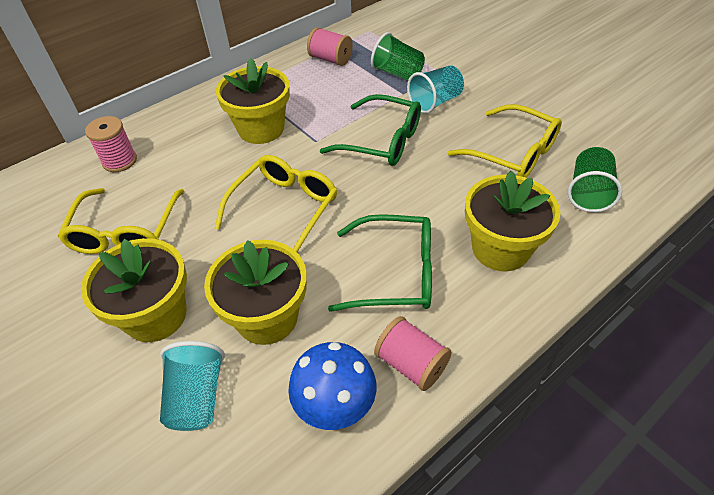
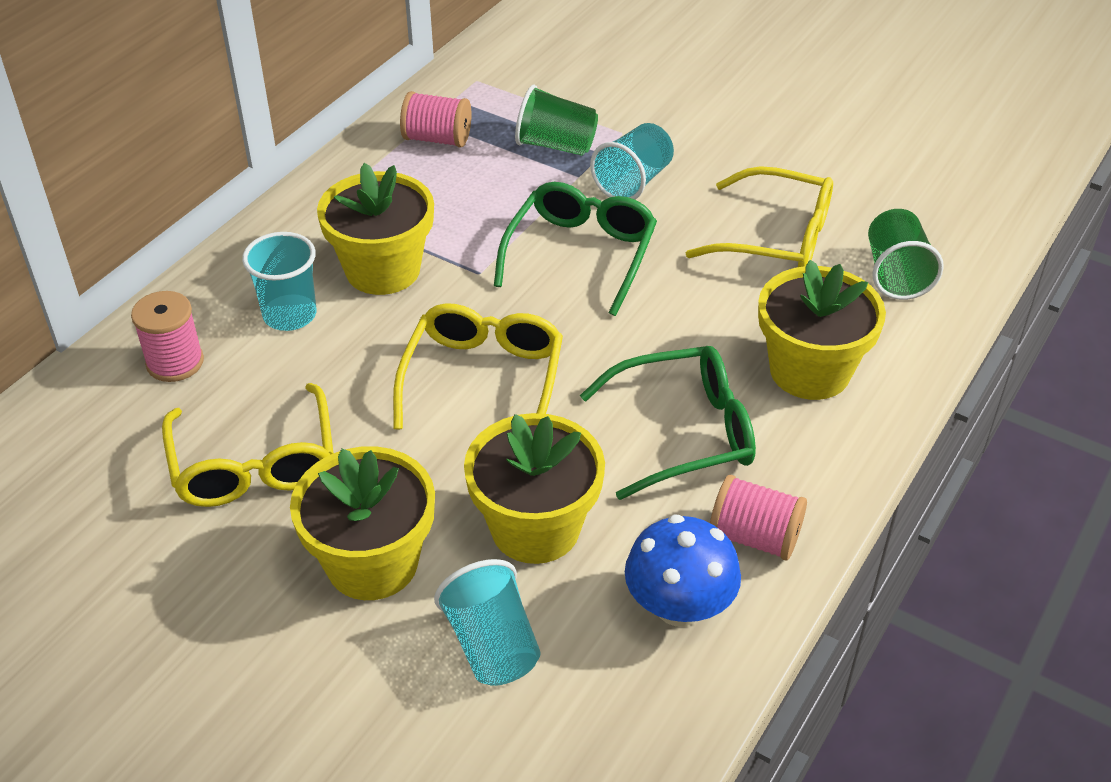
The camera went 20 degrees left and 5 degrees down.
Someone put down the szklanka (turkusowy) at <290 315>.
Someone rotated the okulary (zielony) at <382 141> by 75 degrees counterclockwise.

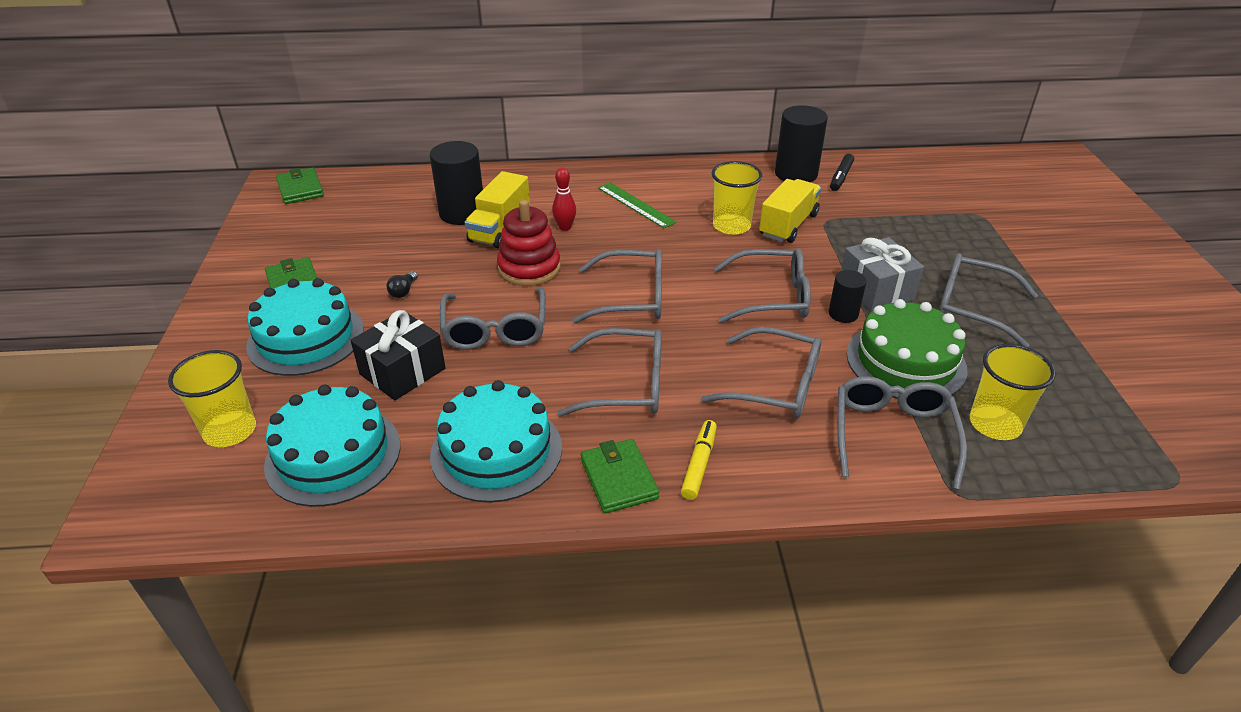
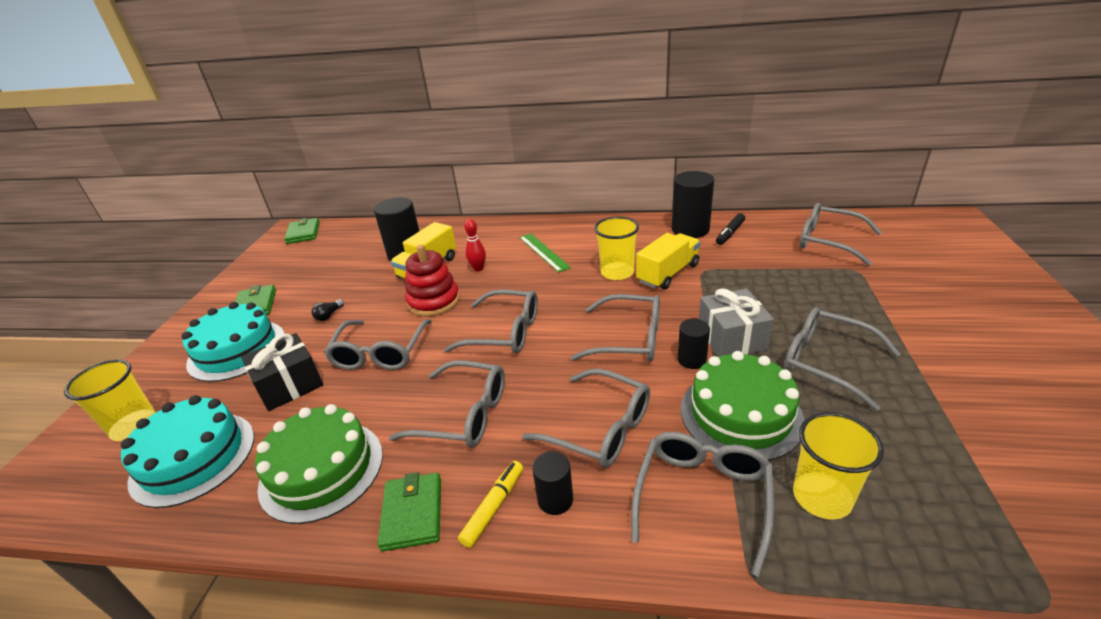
The camera went 15 degrees right and 5 degrees down.
Someone put down the walec (czarny) at <555 499>.
Someone put down the okulary (szary) at <828 241>.
Someone repainted the tort (turkusowy) at <496 451>, which became the tort (zielony) at <322 470>.

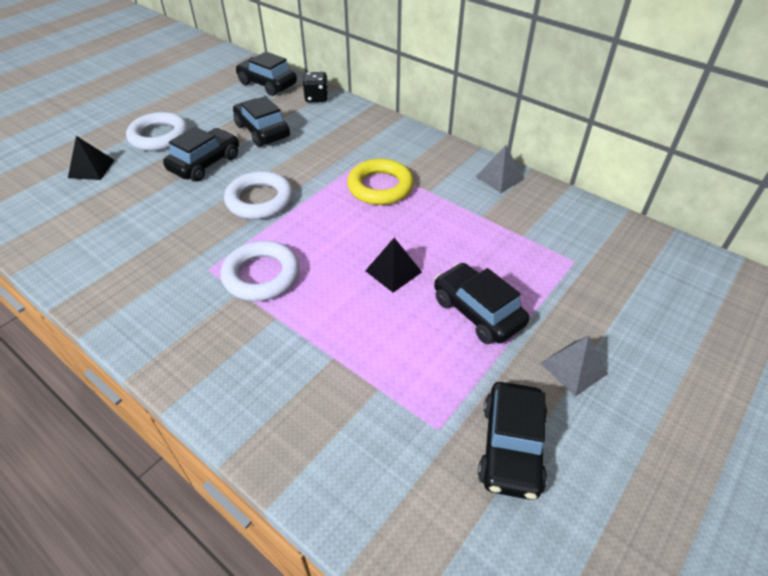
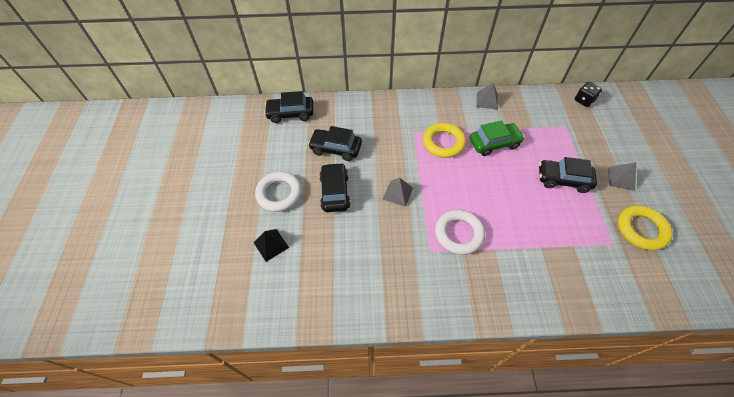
The camera went 40 degrees left and 10 degrees up.
Someone took away the piramida (czarny) at <393 271>.
Someone put down the samochód (zielony) at <494 143>.
Someone carried the kostka do gry (czarny) from <316 98> to <584 100>.
Someone swapped the pierścień (biały) at <260 200> for the piramida (szary) at <398 193>.
Someone swapped the samochód (czarny) at <511 447> for the pierścień (żółty) at <641 229>.

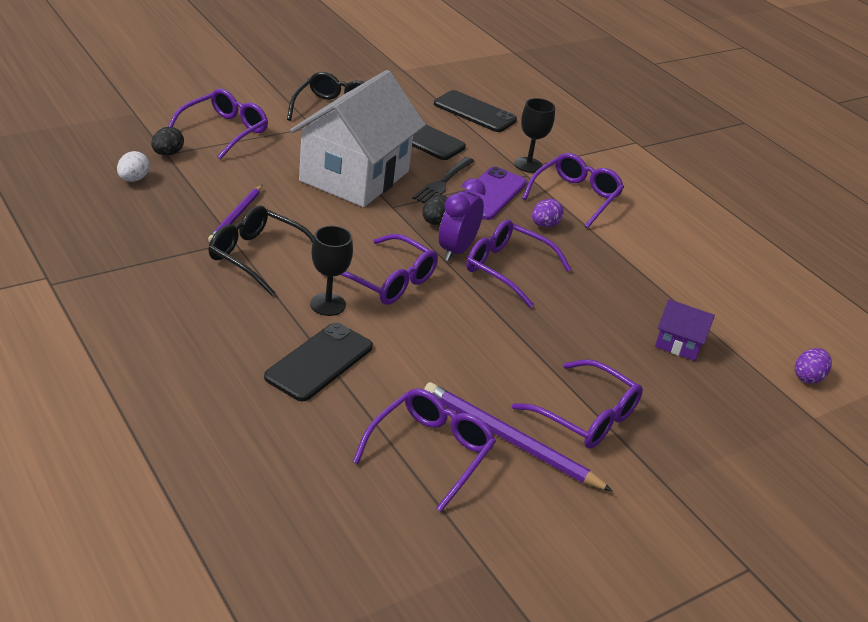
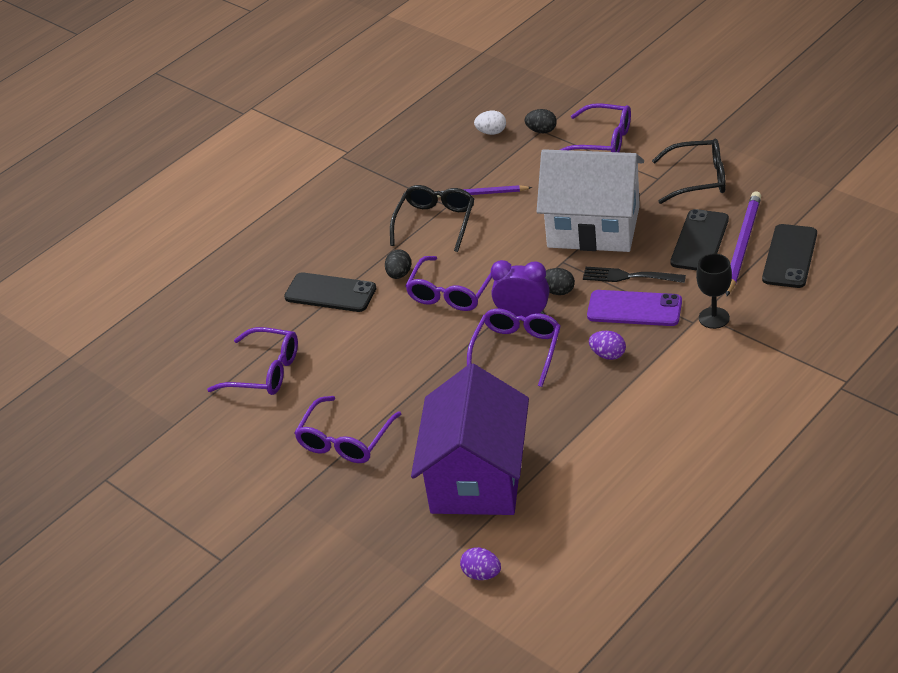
The camera went 85 degrees right and 5 degrees up.
Someone took away the okulary (fioletowy) at <576 196>.
Someone carried the ołówek (fioletowy) from <509 440> to <742 245>.
Someone swapped the kielich (czarny) at <328 304> for the jajko (czarny) at <399 274>.
Someone scaled the domek (fioletowy) at <678 344> by 2.43.

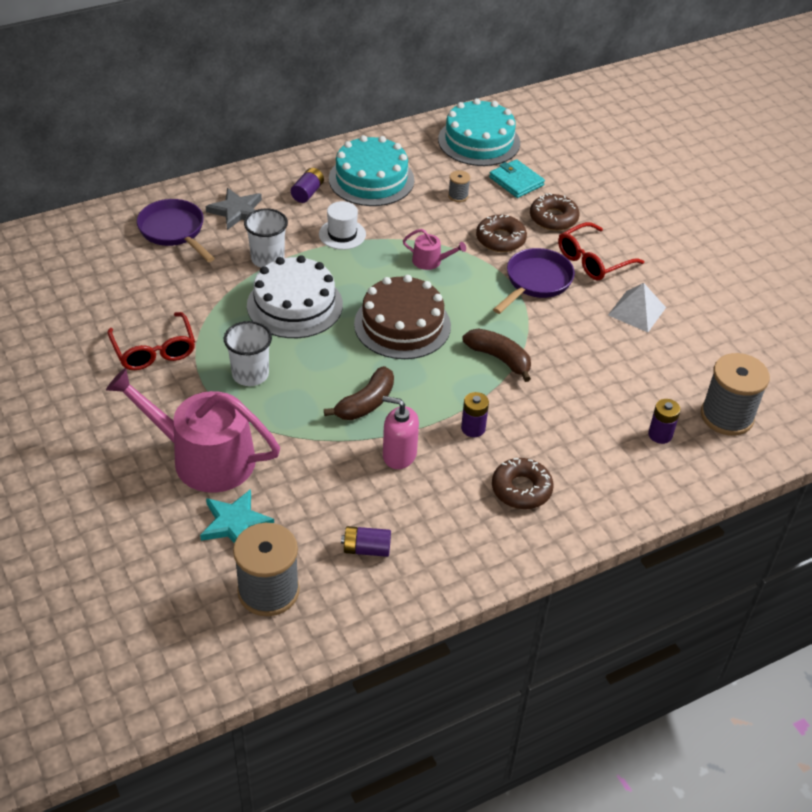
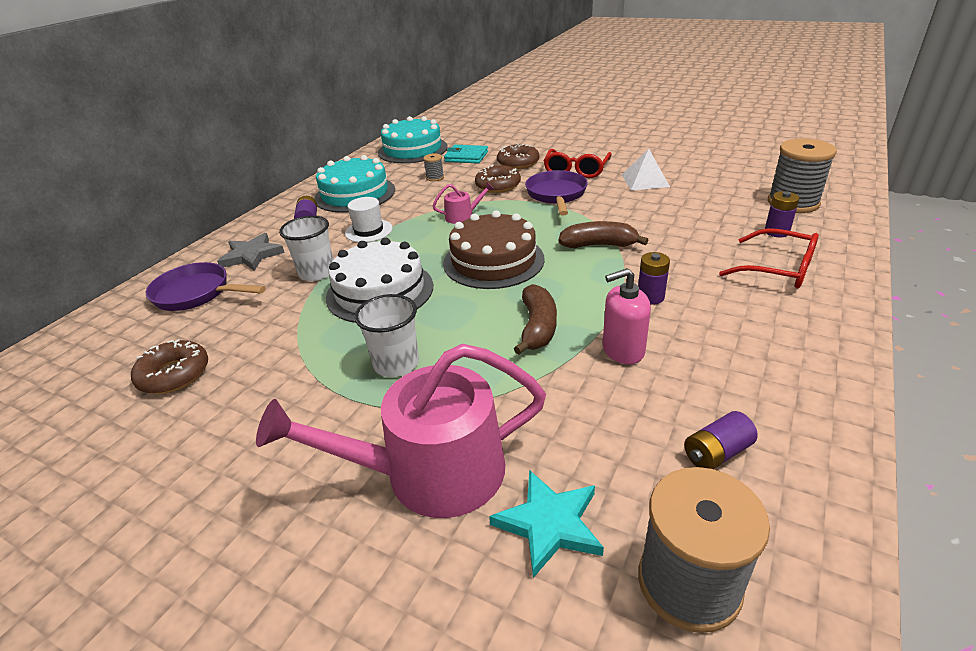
The camera went 30 degrees left and 10 degrees down.
Someone carried the okulary (czerwony) from <154 350> to <778 269>.
Someone carried the donut (brązowy) from <521 489> to <174 374>.

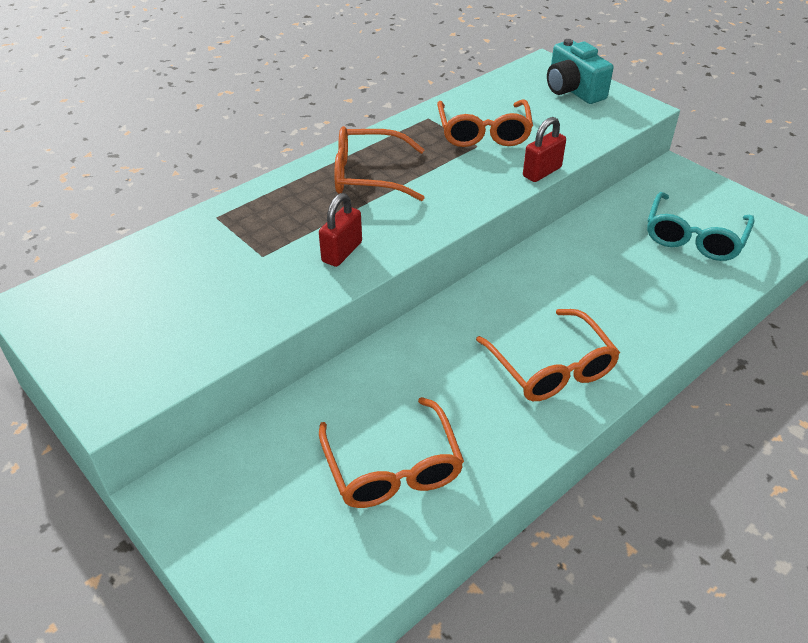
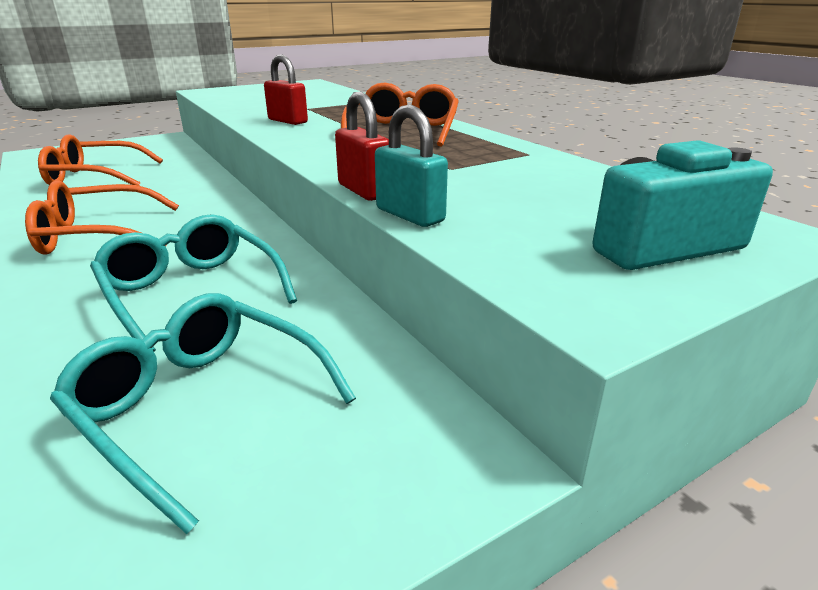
The camera went 100 degrees right and 15 degrees down.
Someone took away the okulary (pomarańczowy) at <483 132>.
Someone put down the okulary (turkusowy) at <192 293>.
Someone put down the kłódka (turkusowy) at <410 215>.

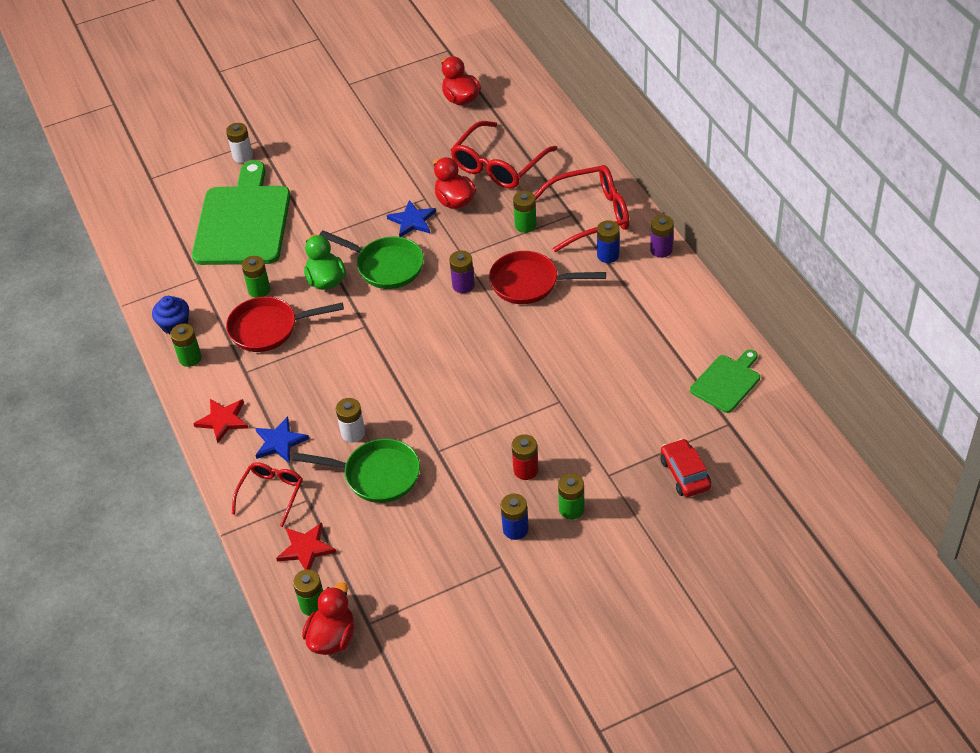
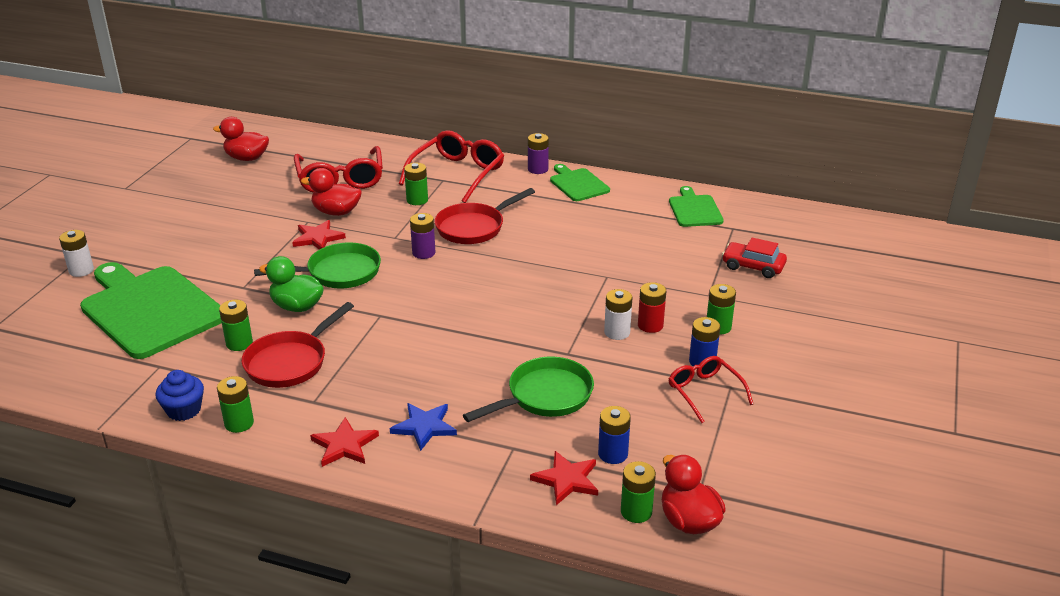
The camera went 50 degrees left and 15 degrees down.
Someone put down the deska do krojenia (zielony) at <578 184>.
Someone carried the okulary (czerwony) from <271 494> to <705 392>.
Someone carried the bateria (biały) from <353 433> to <617 332>.
Someone carried the bateria (niebieski) from <608 255> to <613 454>.
Someone repainted the gwiazda (niebieski) at <412 221>, which became the gwiazda (czerwony) at <318 238>.

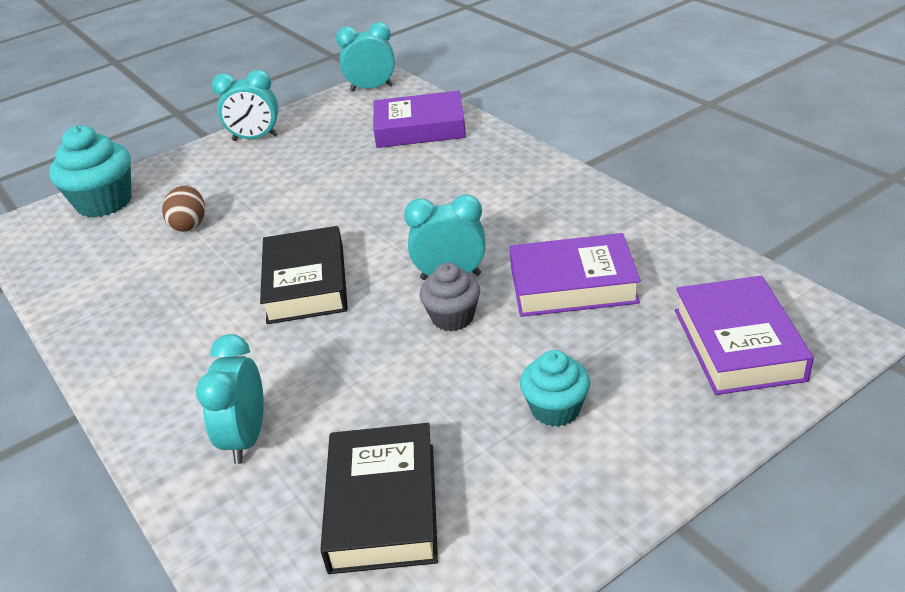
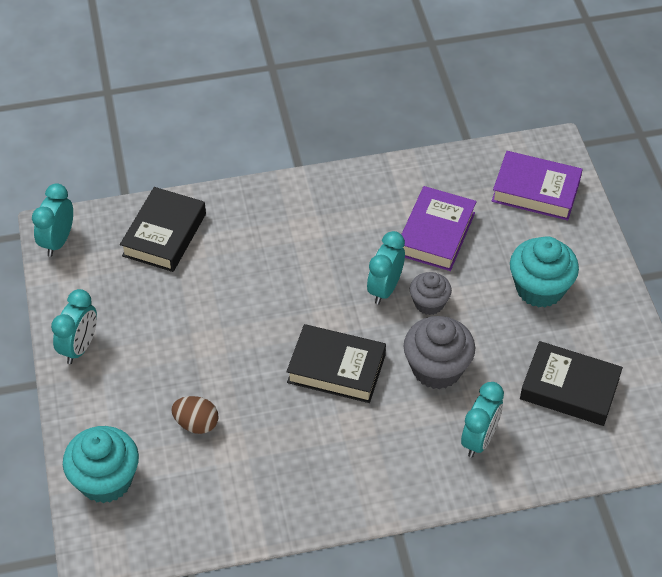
The camera went 70 degrees left and 15 degrees up.
Someone put down the muffinka (szary) at <437 368>.
Someone repainted the książka (fioletowy) at <420 128>, which became the książka (czarny) at <164 235>.
Someone rotated the budzik (turkusowy) at <246 438> by 90 degrees counterclockwise.
Someone scaled the muffinka (turkusowy) at <555 409> by 1.64.

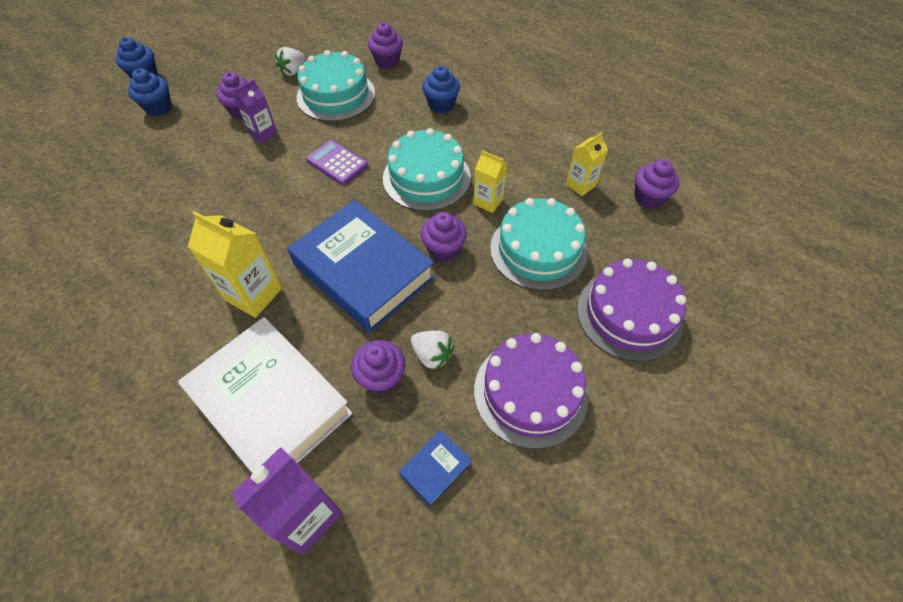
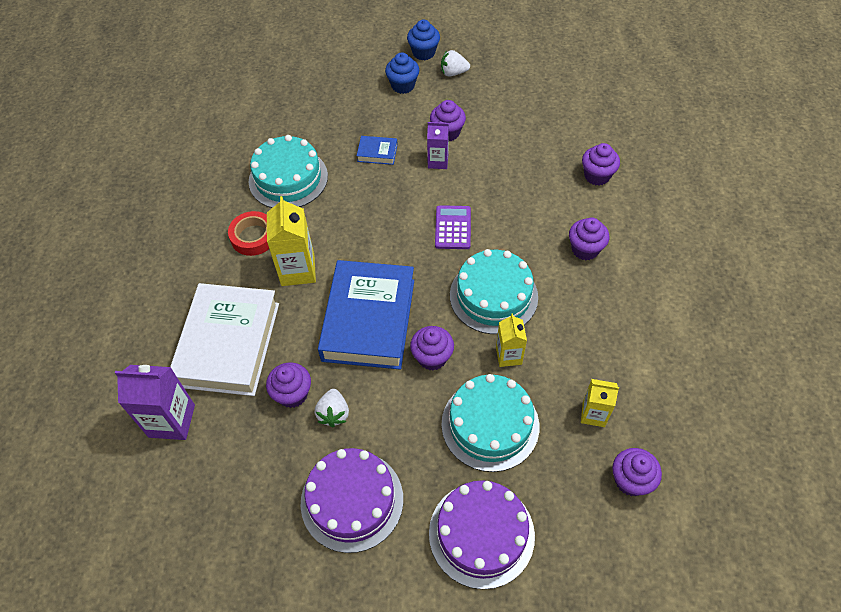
The camera went 55 degrees right and 0 degrees up.
Someone put down the taśma klejąca (czerwony) at <253 237>.
Someone carried the truskawka (biały) from <293 71> to <453 73>.
Someone carried the tort (turkusowy) from <336 95> to <288 178>.
Someone carried the książka (niebieski) from <435 469> to <377 153>.
Someone repainted the muffinka (niebieski) at <441 105>, which became the muffinka (fioletowy) at <585 249>.

